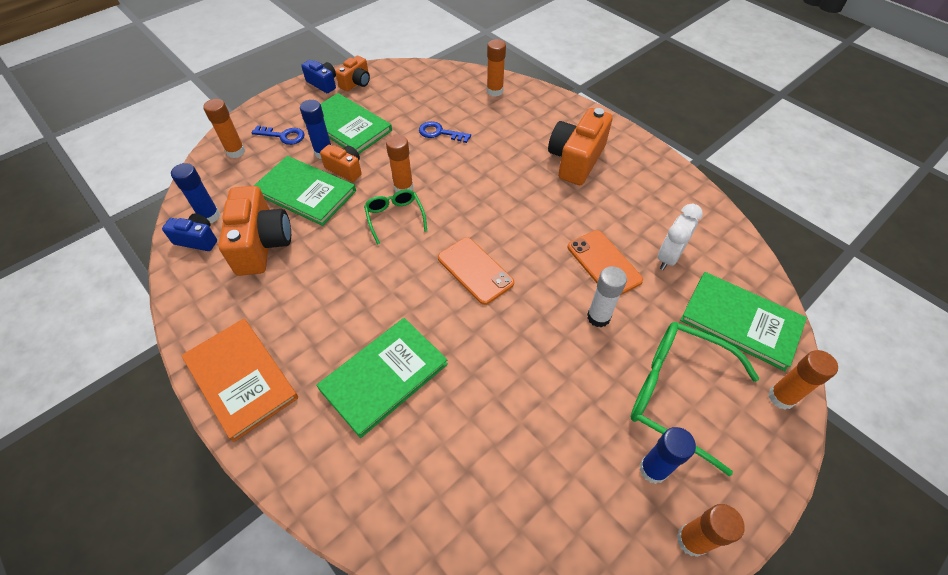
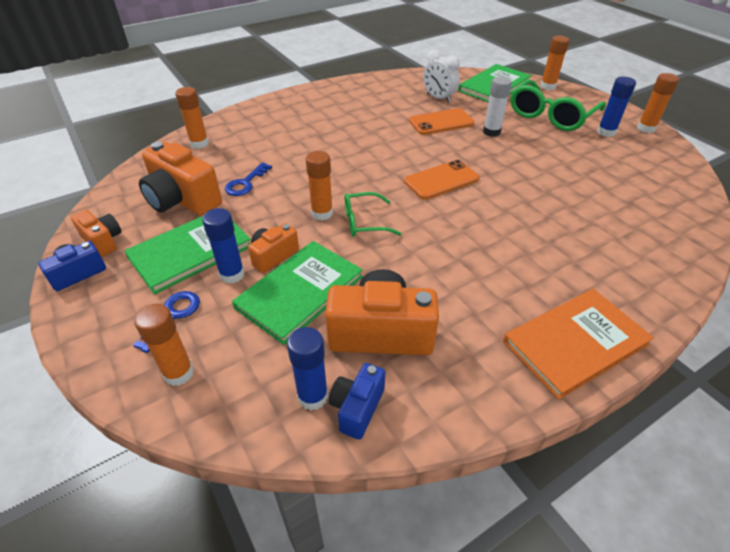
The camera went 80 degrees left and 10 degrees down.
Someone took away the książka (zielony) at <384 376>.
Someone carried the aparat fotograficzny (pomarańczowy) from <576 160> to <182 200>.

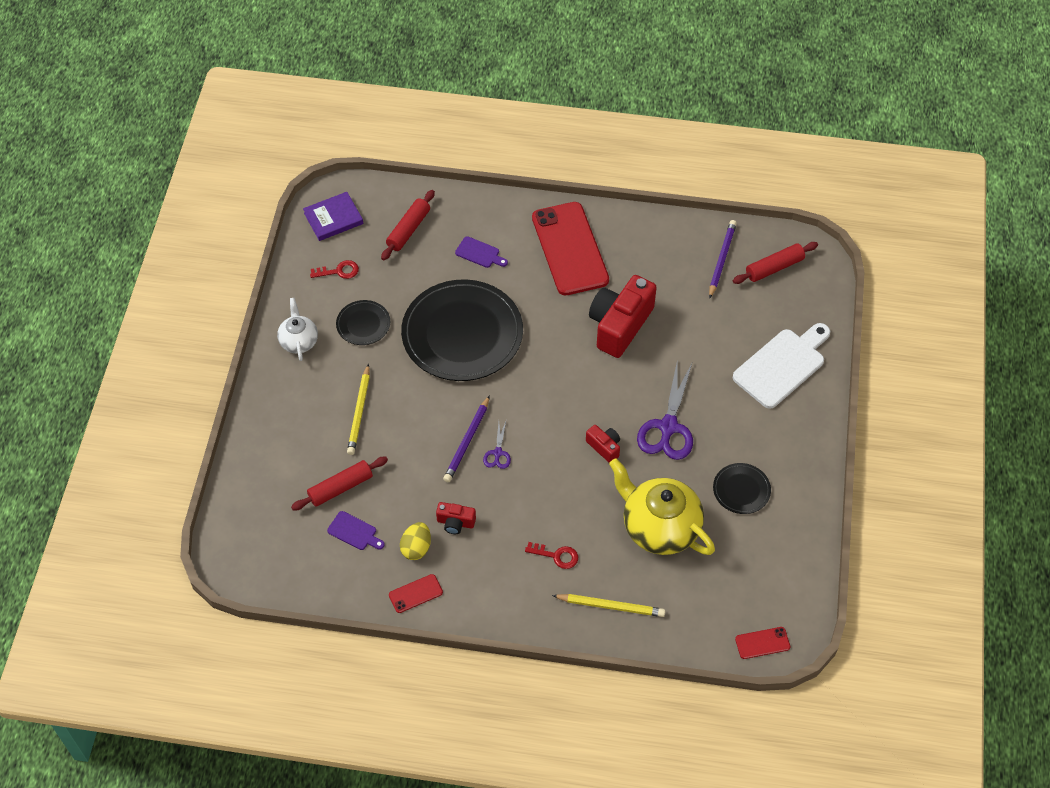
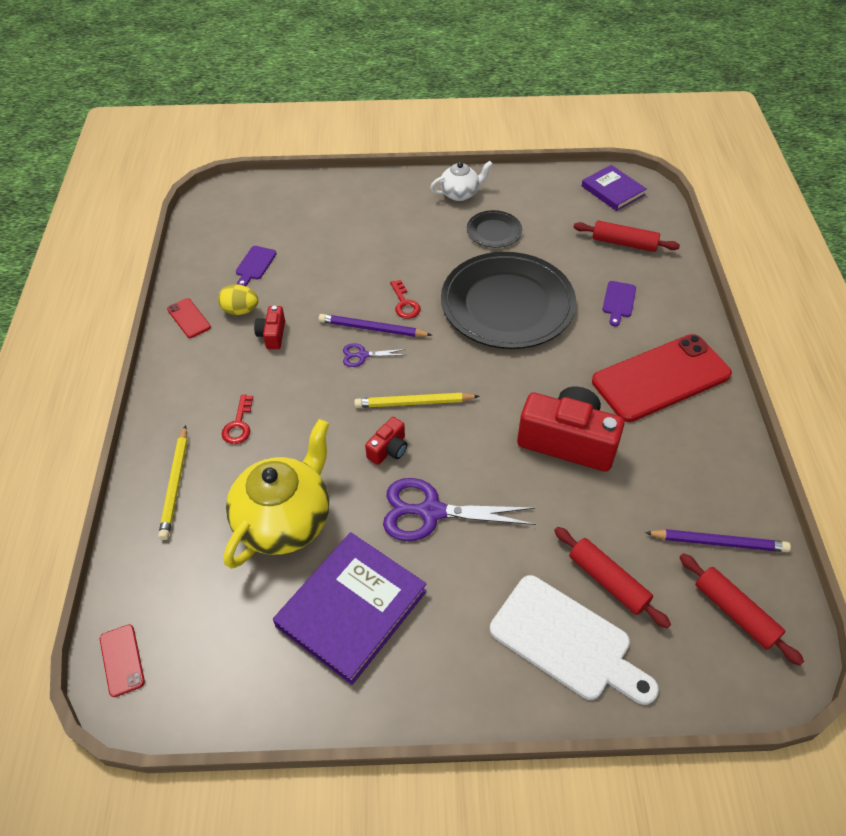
The camera went 80 degrees right and 5 degrees down.
Someone carried the wałek do ciasta (czerwony) from <340 488> to <608 581>.
Someone carried the klucz (czerwony) from <339 271> to <404 304>.
Someone carried the ołówek (żółty) from <359 412> to <414 403>.
Someone swapped the talerz (czarny) at <741 490> for the książka (fioletowy) at <351 608>.

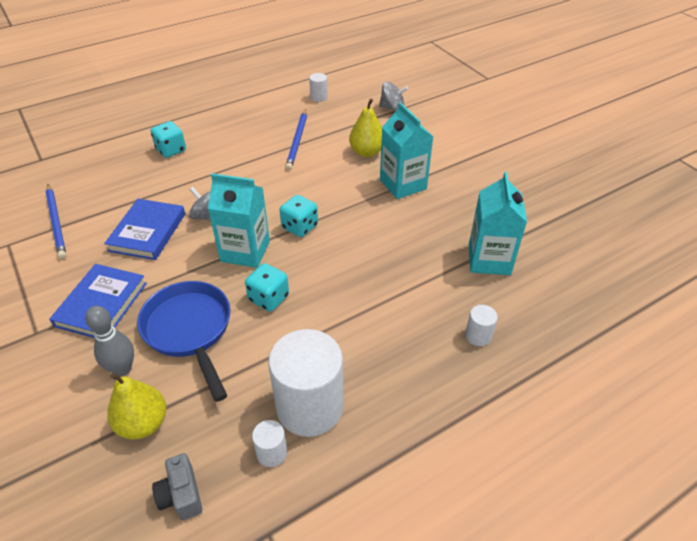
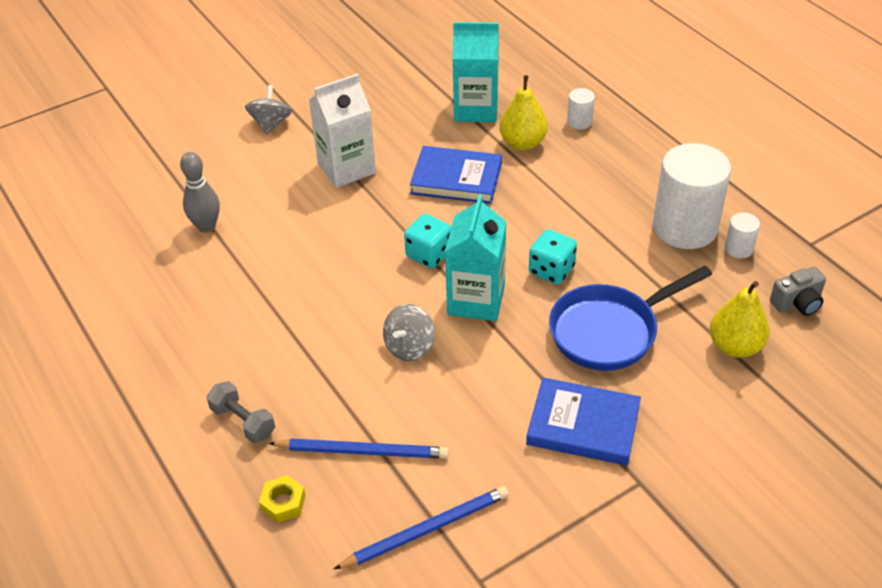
The camera went 90 degrees left and 0 degrees up.
Someone took away the walec (biały) at <318 97>.
Someone put down the nakrętka (żółty) at <283 503>.
Someone carried the kręgiel (szary) from <122 368> to <206 226>.
Someone carried the książka (niebieski) from <147 232> to <456 179>.
Someone carried the ołówek (niebieski) from <297 141> to <362 451>.
Someone carried the gruszka (żółty) from <366 152> to <523 143>.
Someone carried the bączek (szary) from <392 108> to <271 124>.
Someone swapped the kostka do gry (turkusowy) at <171 150> for the hantel (szary) at <243 421>.
Someone repainted the karton mleka (turkusowy) at <403 184>, which became the karton mleka (biały) at <346 168>.

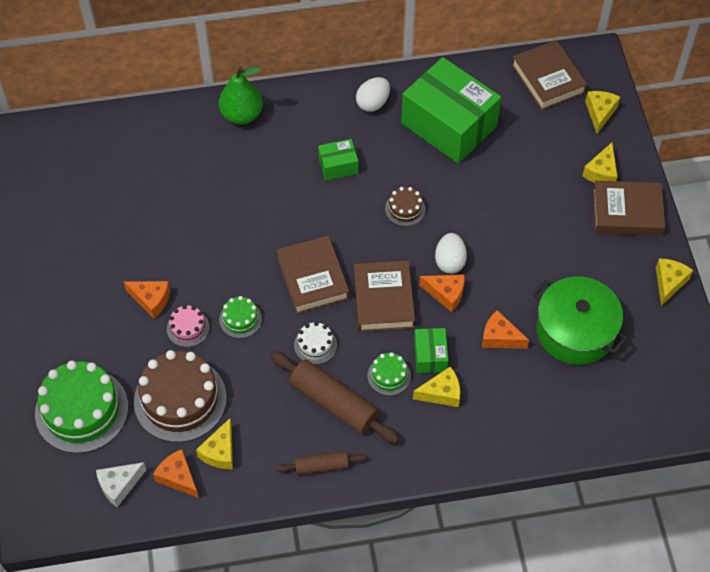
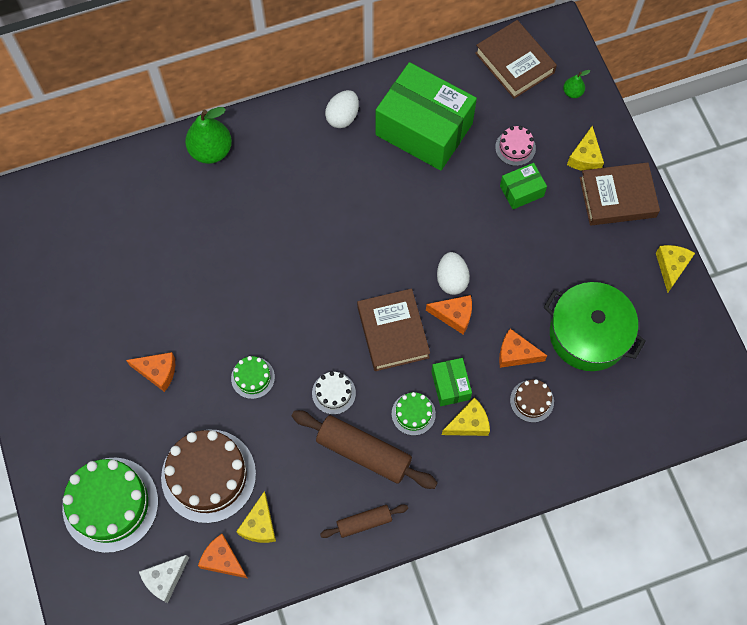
The camera went 10 degrees left and 10 degrees up.
Someone took away the książka (brązowy) at <313 278>.
Someone carried the tort (różowy) from <188 328> to <515 147>.
Someone carried the pudełko (zielony) from <338 166> to <521 191>.
Someone carried the tort (brązowy) from <405 209> to <532 401>.
Someone swapped the ser (żółty) at <600 113> for the gruszka (zielony) at <572 92>.

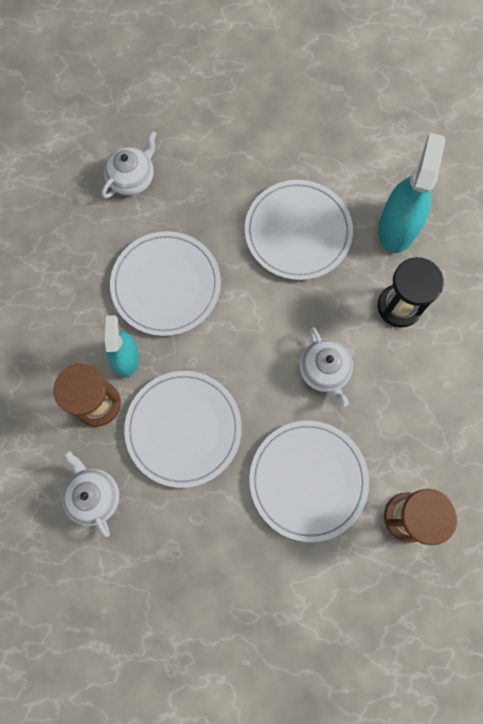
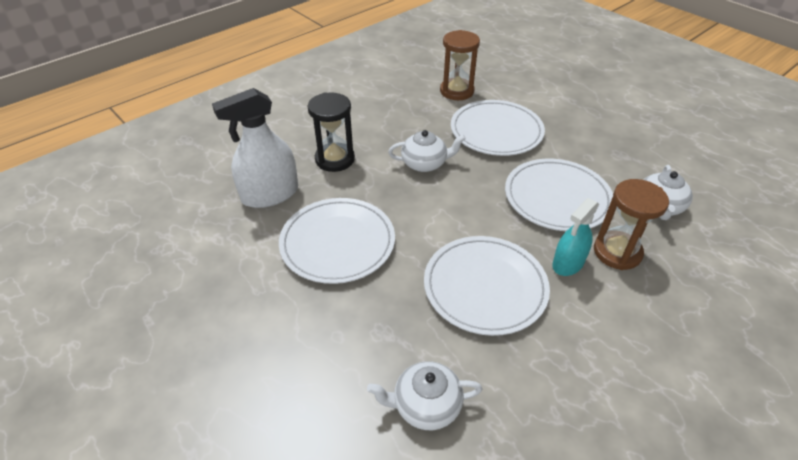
The camera went 135 degrees left and 30 degrees down.
Someone repainted the spryskiwacz (turkusowy) at <397 227>, which became the spryskiwacz (biały) at <270 194>.
Someone rotated the imbryk (biały) at <324 371> by 60 degrees clockwise.

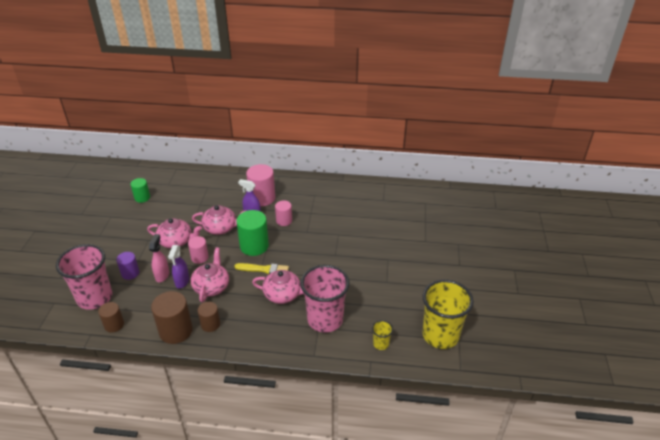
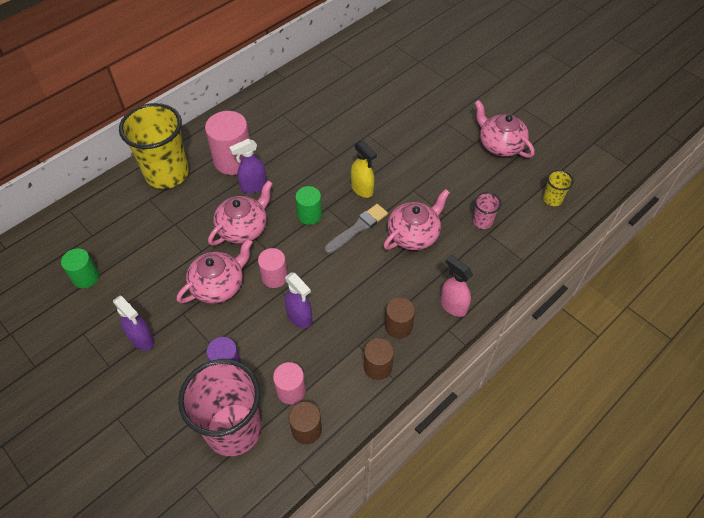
The camera went 50 degrees left and 15 degrees up.
Someone put down the spryskiwacz (fioletowy) at <142 339>.
Someone put down the spryskiwacz (żółty) at <362 189>.
Someone carried the spryskiwacz (różowy) from <162 275> to <453 306>.
Someone carried the imbryk (różowy) from <211 286> to <500 145>.
Someone carried the walec (różowy) from <284 221> to <291 390>.
Someone carried the szklanka (żółty) from <440 335> to <167 173>.
Someone repainted the pędzel (żółty) at <264 269>, which became the pędzel (szary) at <358 228>.
Someone scaled the walec (brązowy) at <176 331> by 0.59.
Someone scaled the walec (zielony) at <254 246> by 0.59.
Someone scaled the szklanka (różowy) at <325 319> by 0.43.

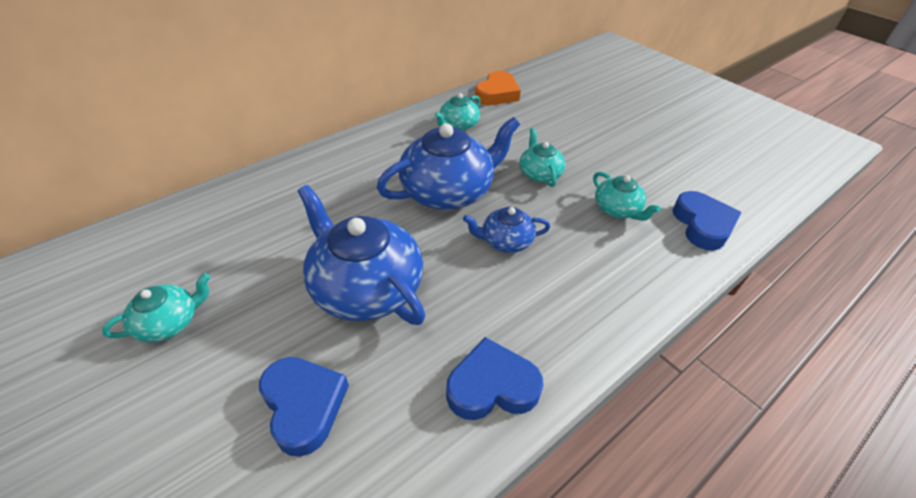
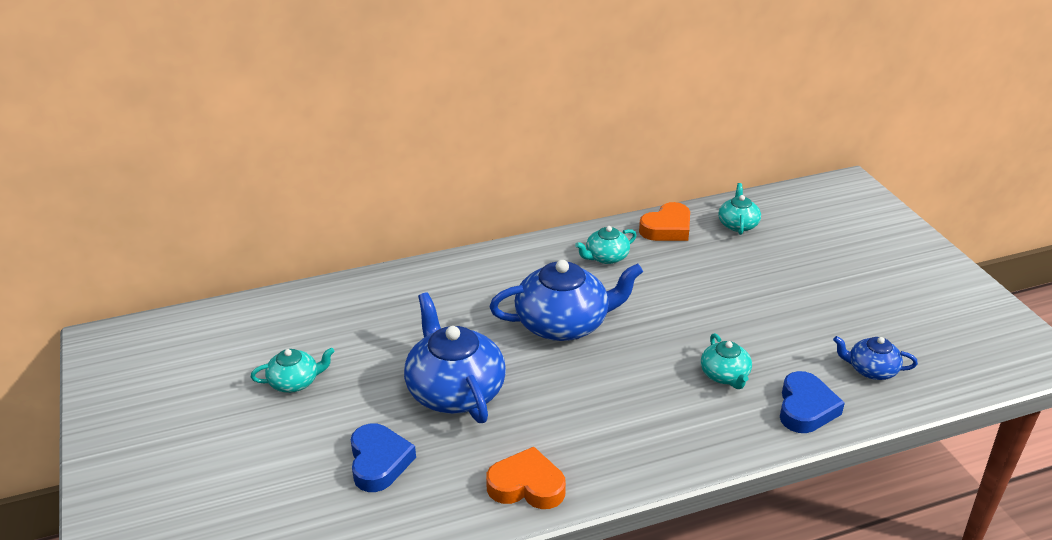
The camera went 20 degrees right and 10 degrees down.
Someone carried the imbryk (niebieski) from <506 241> to <871 370>.
Someone carried the imbryk (turkusowy) from <539 174> to <738 224>.
Someone repainted the serce (niebieski) at <492 386>, which became the serce (pomarańczowy) at <527 485>.

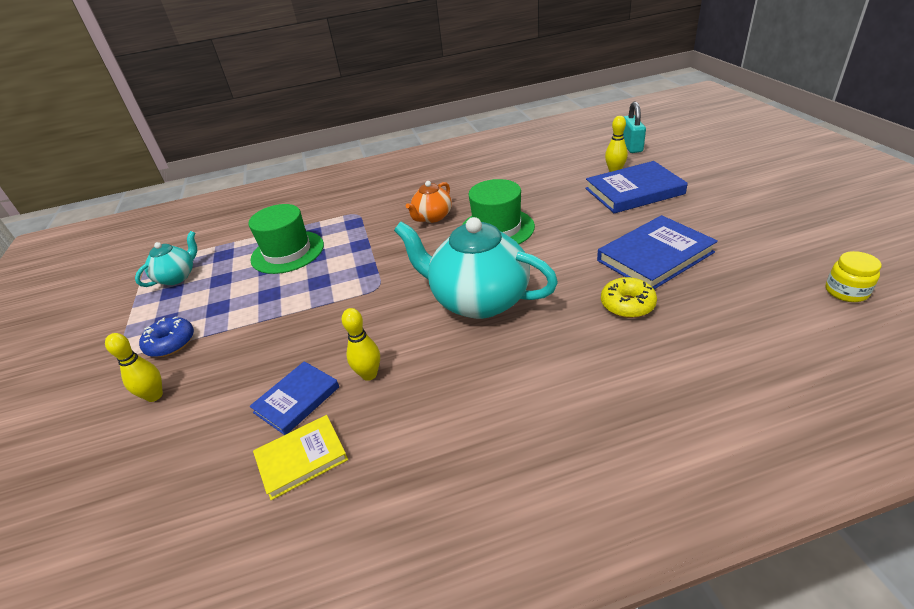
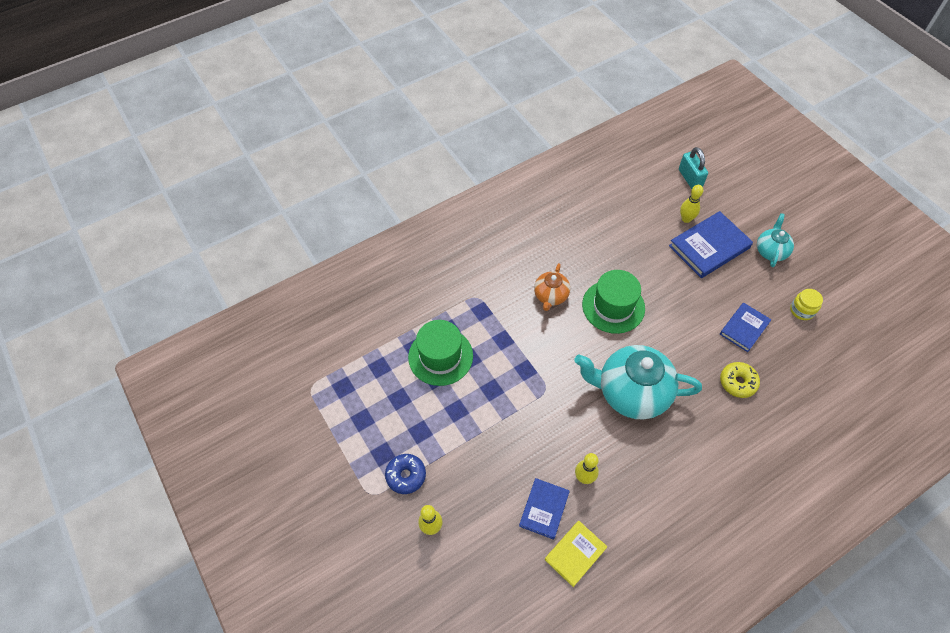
The camera went 20 degrees left and 20 degrees up.
Someone carried the imbryk (turkusowy) from <177 277> to <770 251>.
Someone carried the słoik (żółty) from <846 291> to <802 310>.
Someone scaled the książka (niebieski) at <655 256> by 0.62.

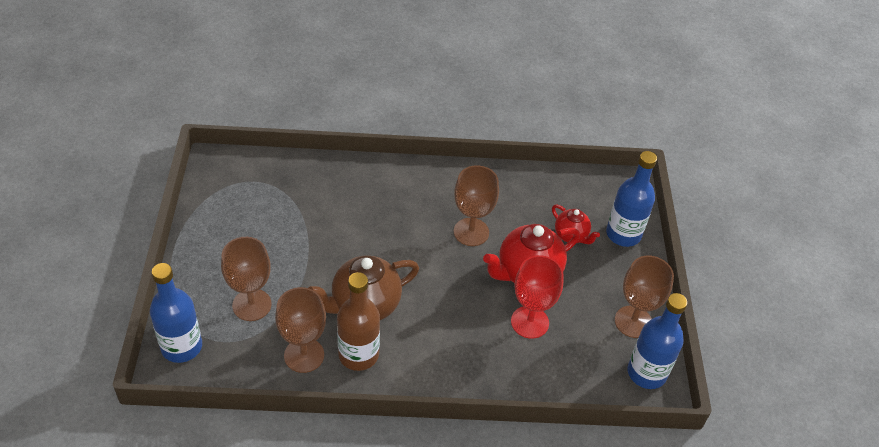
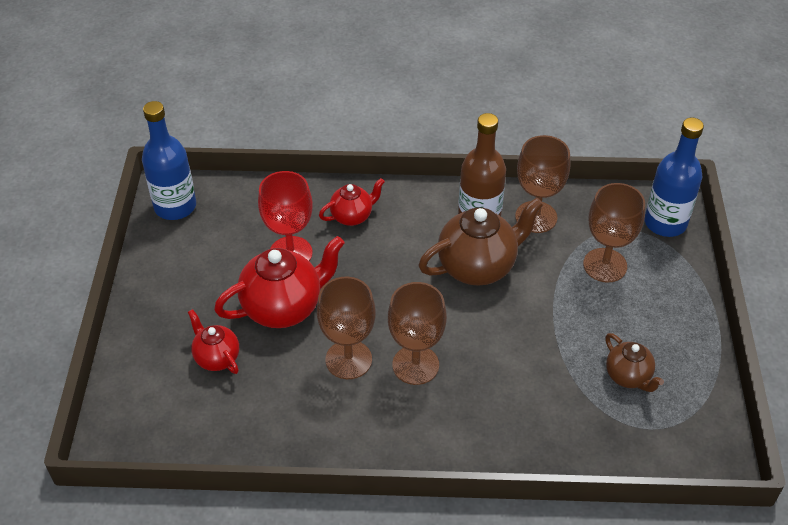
The camera went 175 degrees left and 0 degrees up.
Someone took away the butelka (niebieski) at <623 234>.
Someone put down the imbryk (czerwony) at <352 216>.
Someone put down the imbryk (brązowy) at <628 376>.
Someone carried the kielich (brązowy) from <633 322> to <415 365>.

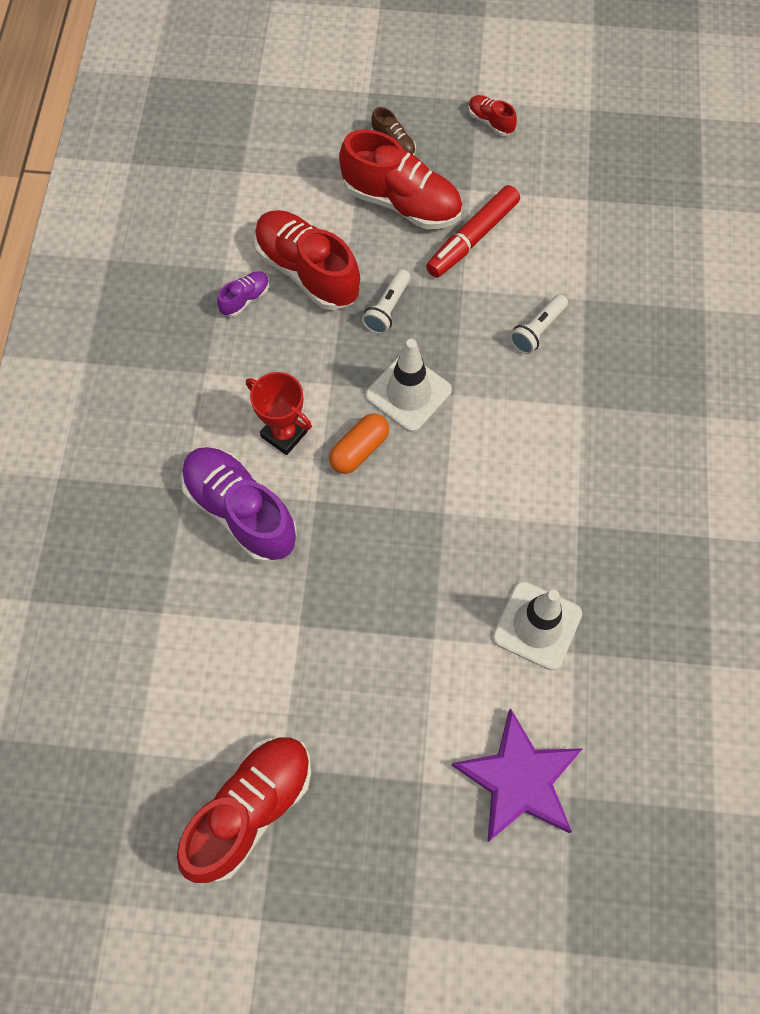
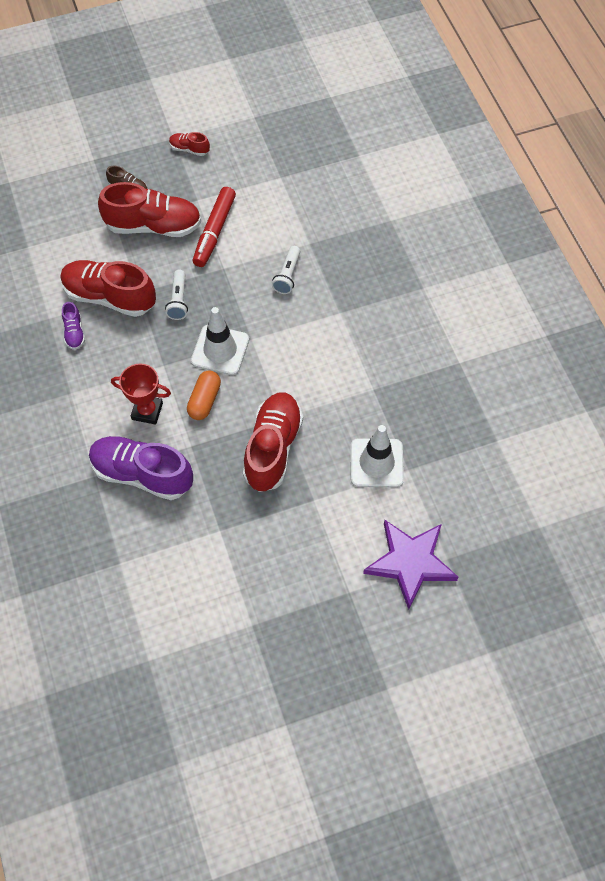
The camera went 25 degrees left and 5 degrees down.
Someone carried the but (czerwony) from <251 809> to <273 448>.
Someone rotated the but (fioletowy) at <245 299> by 150 degrees clockwise.

